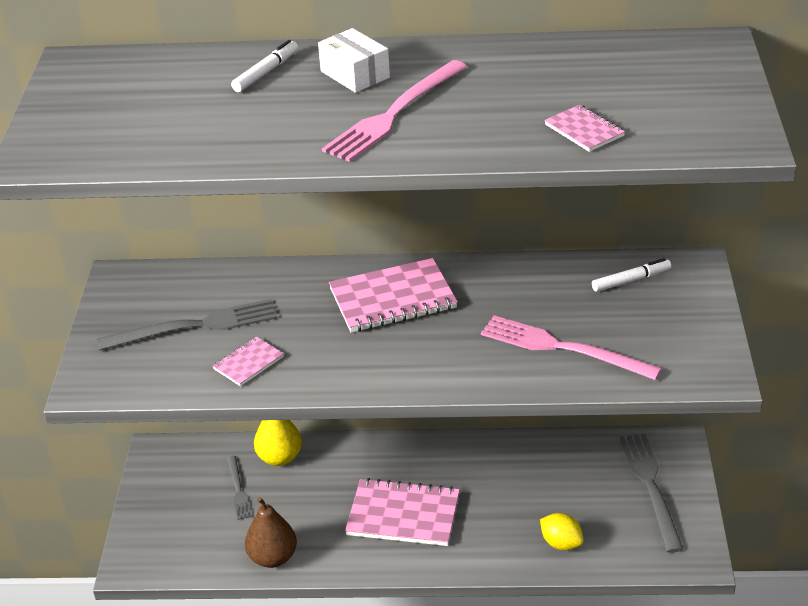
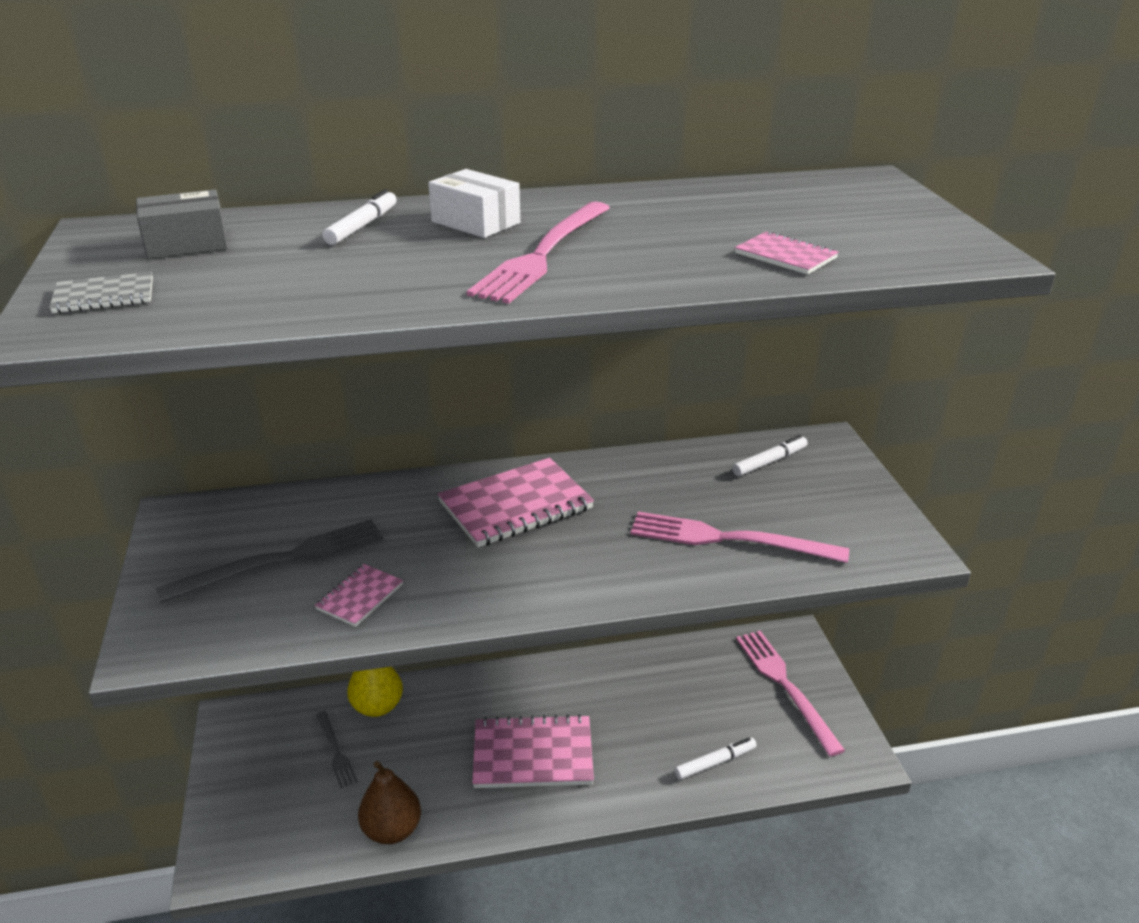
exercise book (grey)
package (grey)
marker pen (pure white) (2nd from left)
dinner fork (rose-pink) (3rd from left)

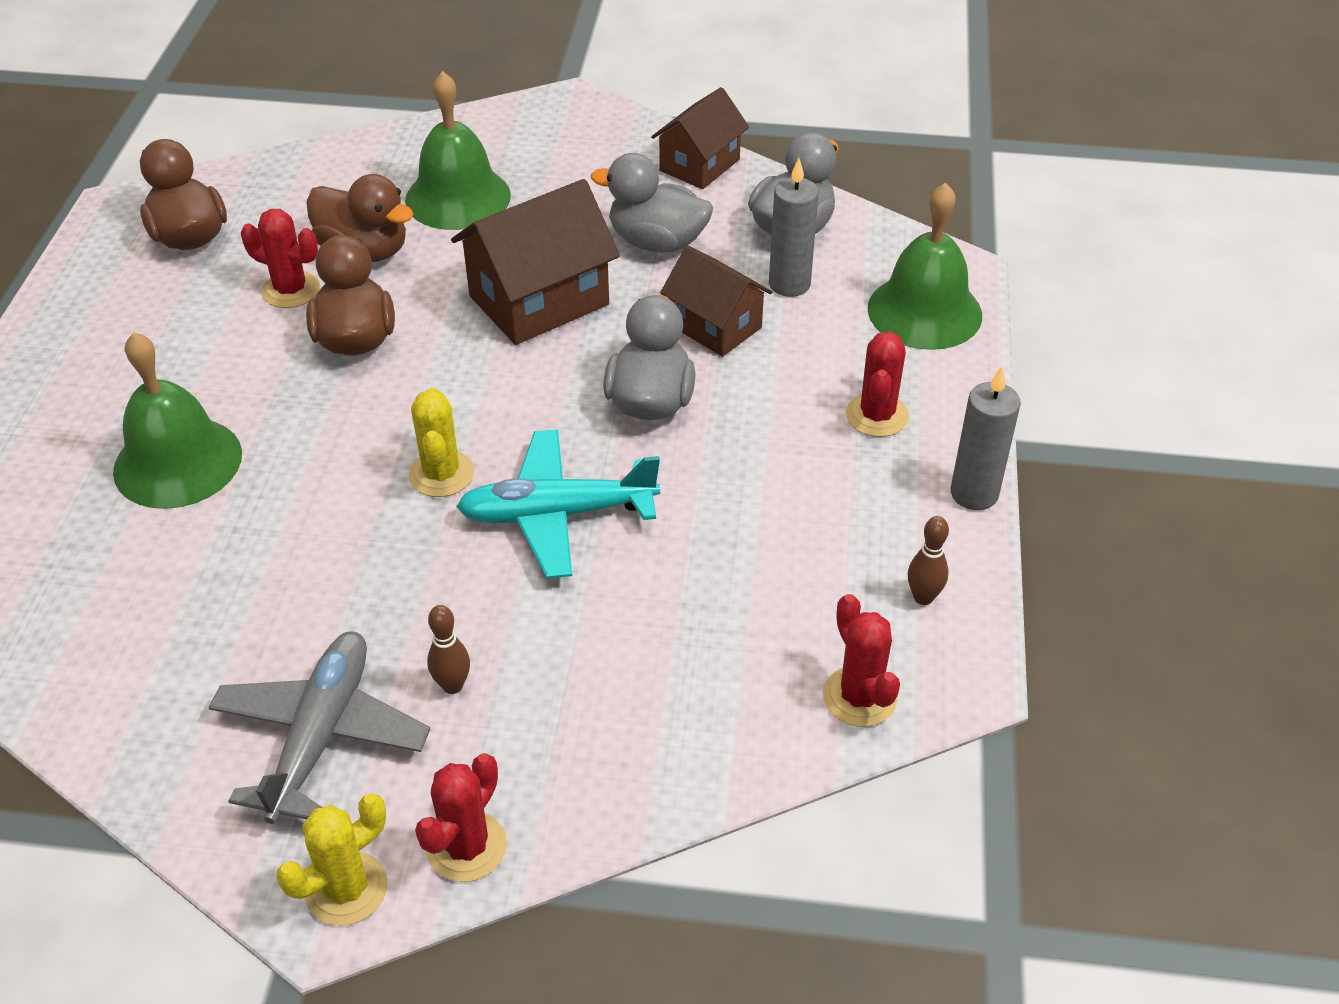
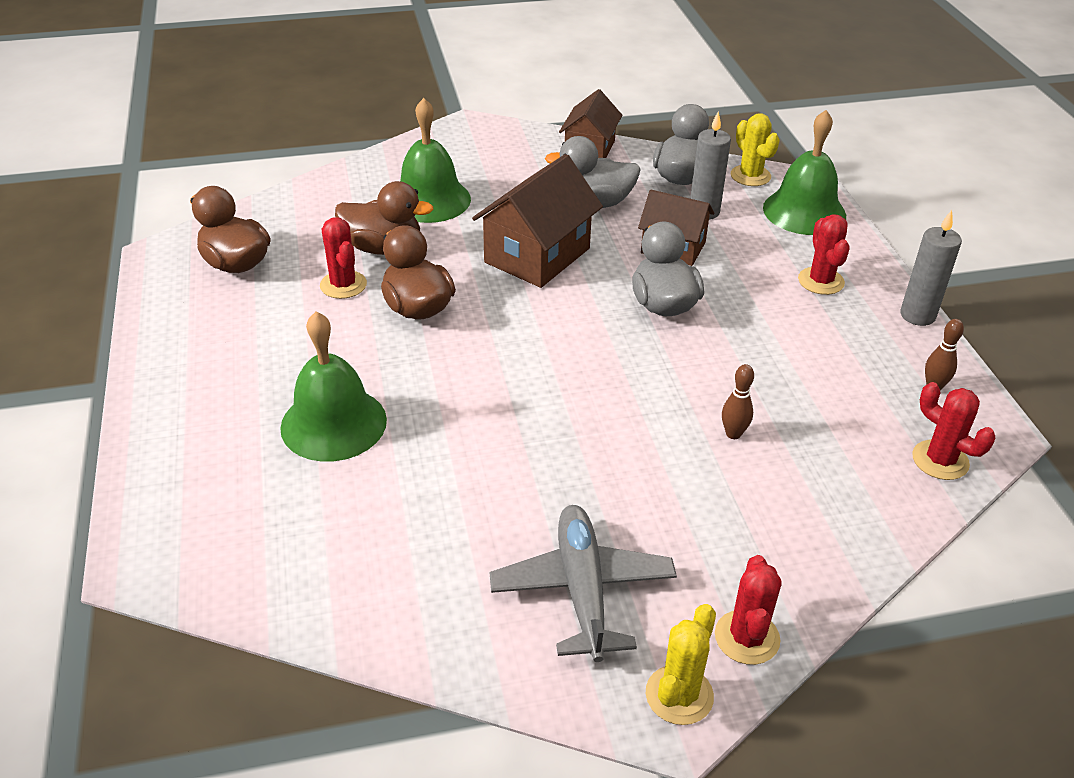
prickly plant (scarlet) (1st from left)
skittle (brown) (1st from left)
prickly plant (bright yellow) (2nd from left)
aeroplane (turquoise)

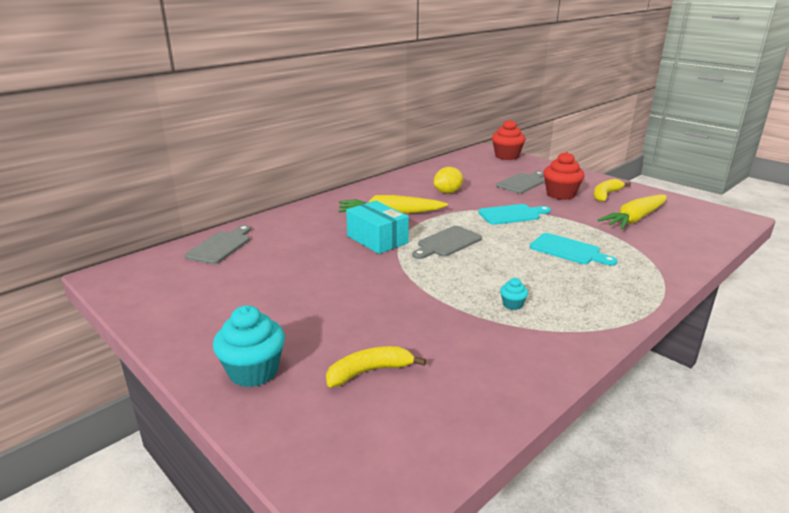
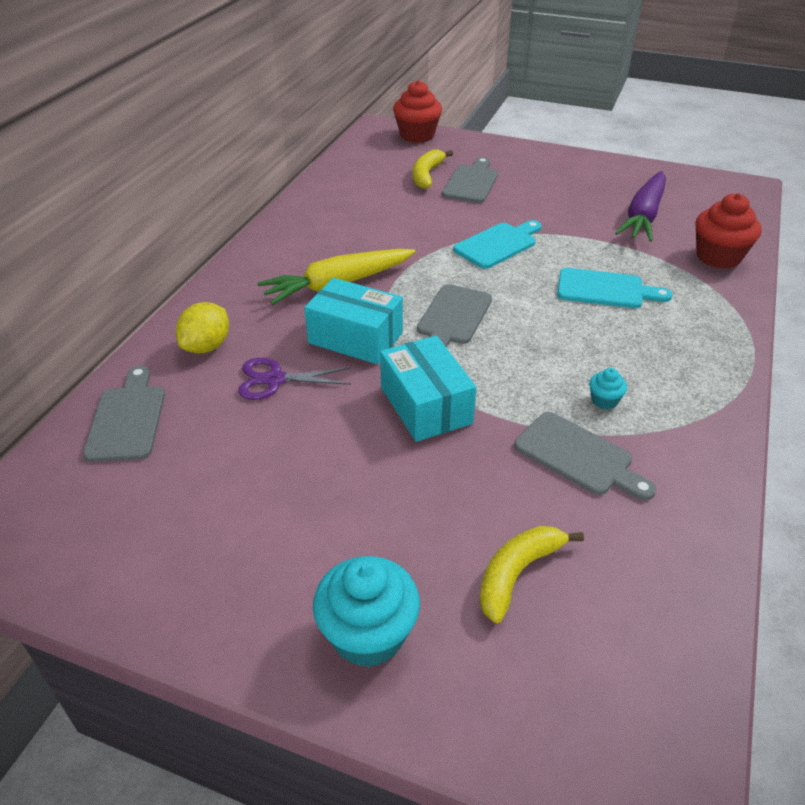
toy lemon (bright yellow)
scissors (royal purple)
package (turquoise) (2nd from left)
banana fruit (bright yellow) (1st from left)
bread board (grey) (4th from left)
toy carrot (royal purple)
cupcake (scarlet) (2nd from left)

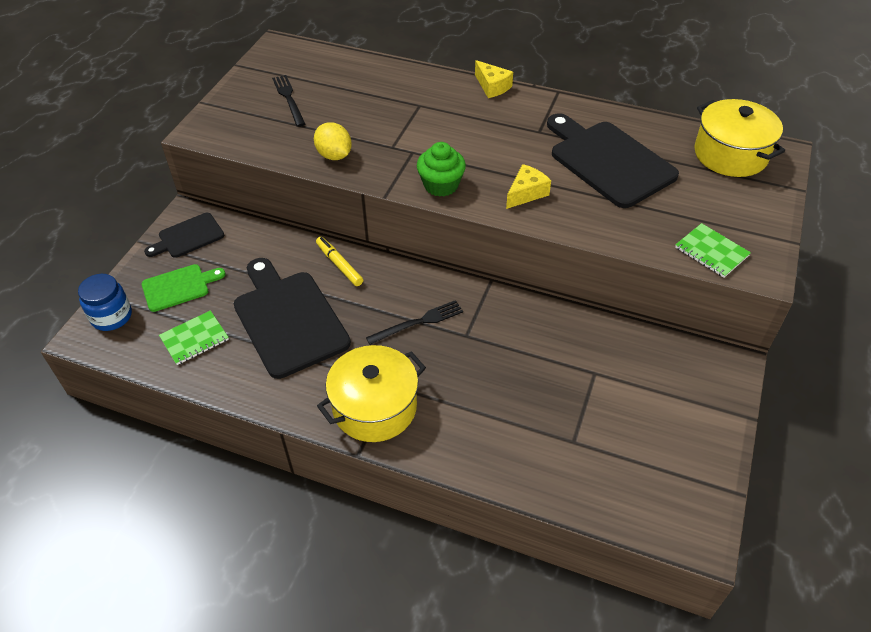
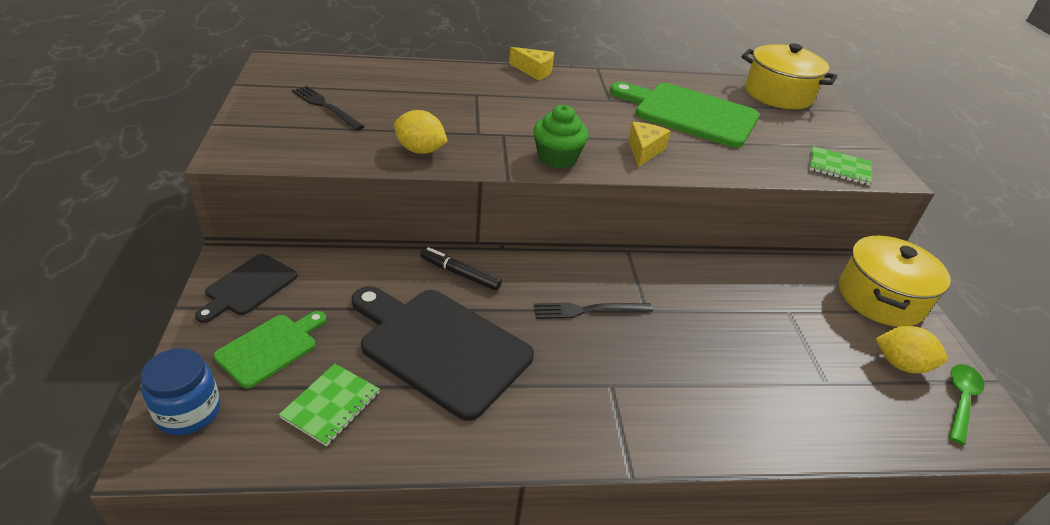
marker pen (ebony)
dinner fork (ebony) (2nd from left)
bread board (leaf-green) (2nd from left)
stockpot (bright yellow) (2nd from left)
toy lemon (bright yellow) (2nd from left)
teaspoon (leaf-green)

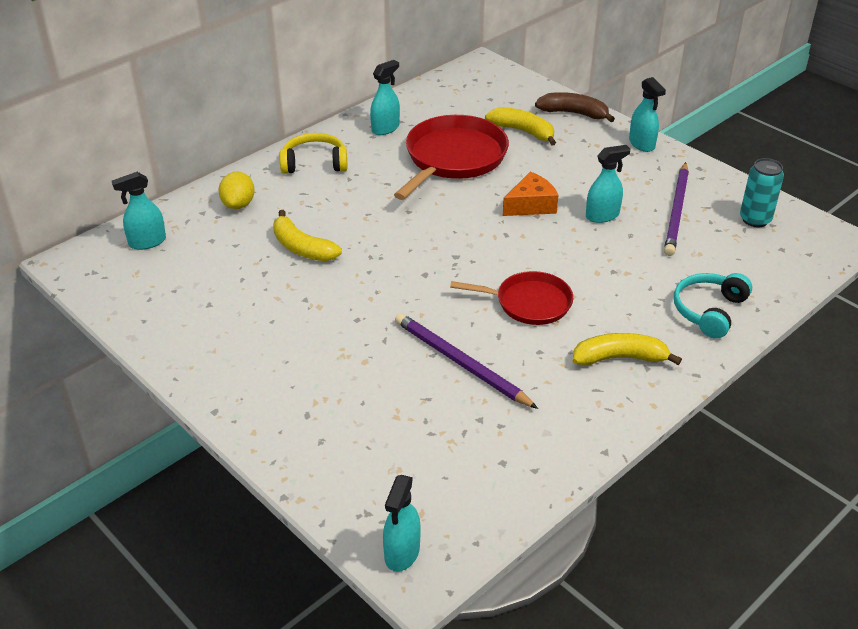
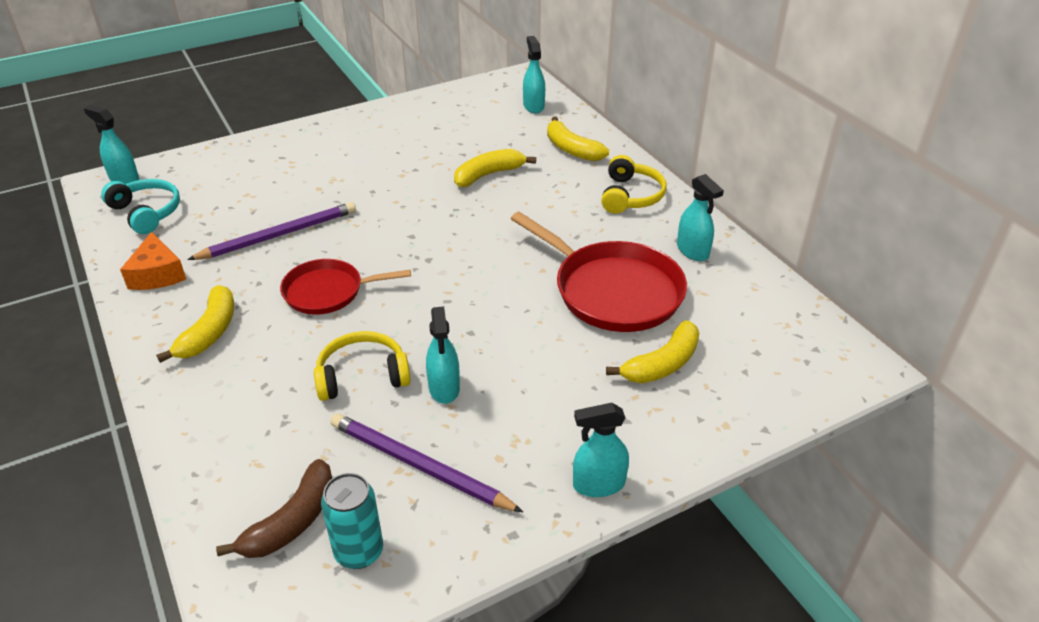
headset (turquoise)
cheese (bright orange)
banana fruit (brown)
pan (scarlet) (1st from left)
headset (bright yellow) (1st from left)
banana fruit (bright yellow) (3rd from left)

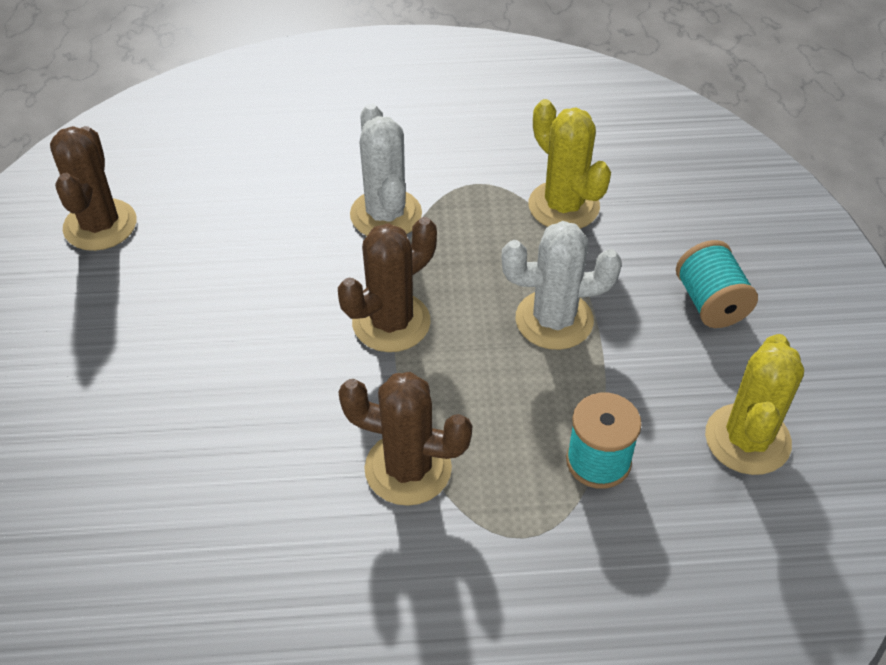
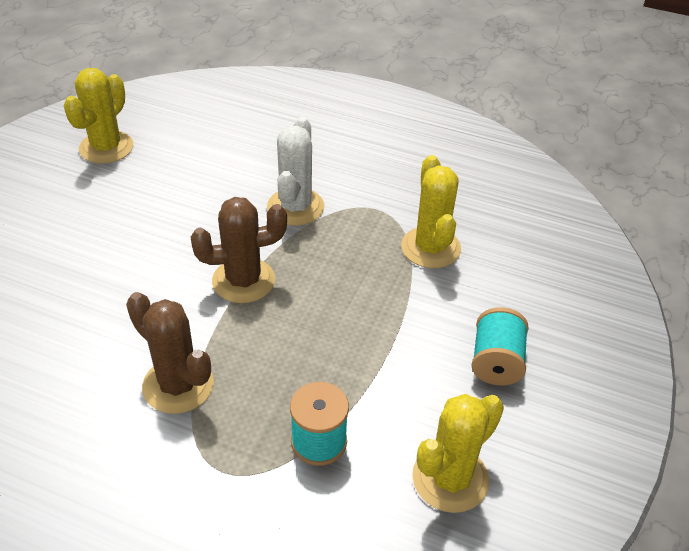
prickly plant (bright yellow) (1st from left)
prickly plant (pure white) (2nd from left in the first image)

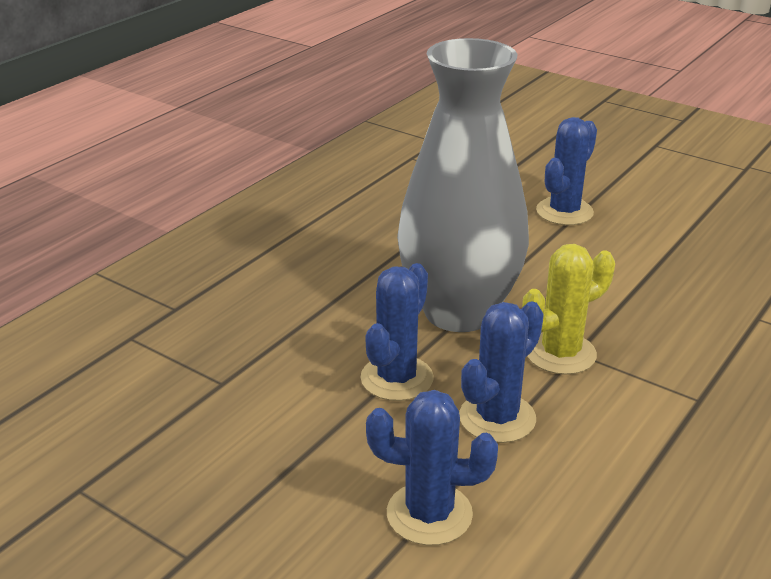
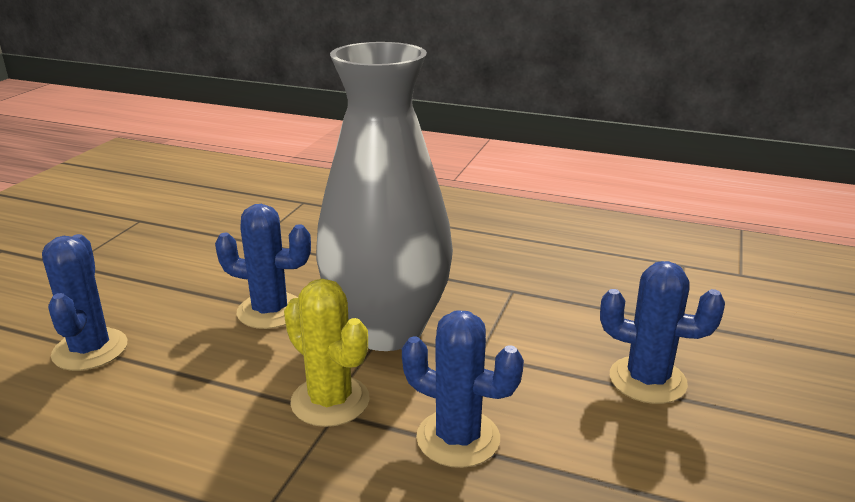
prickly plant (royal blue) (3rd from left)

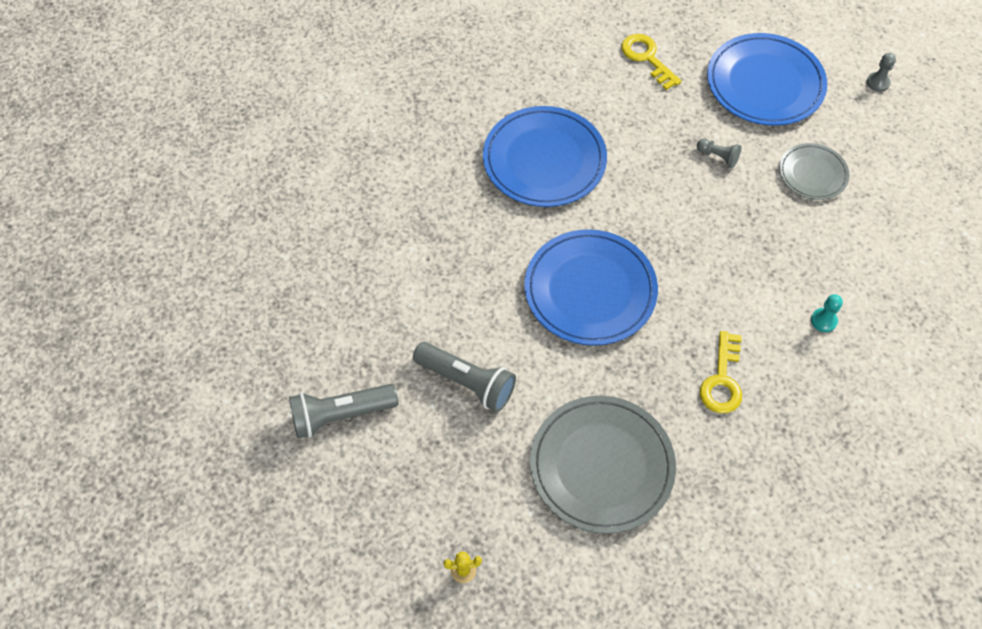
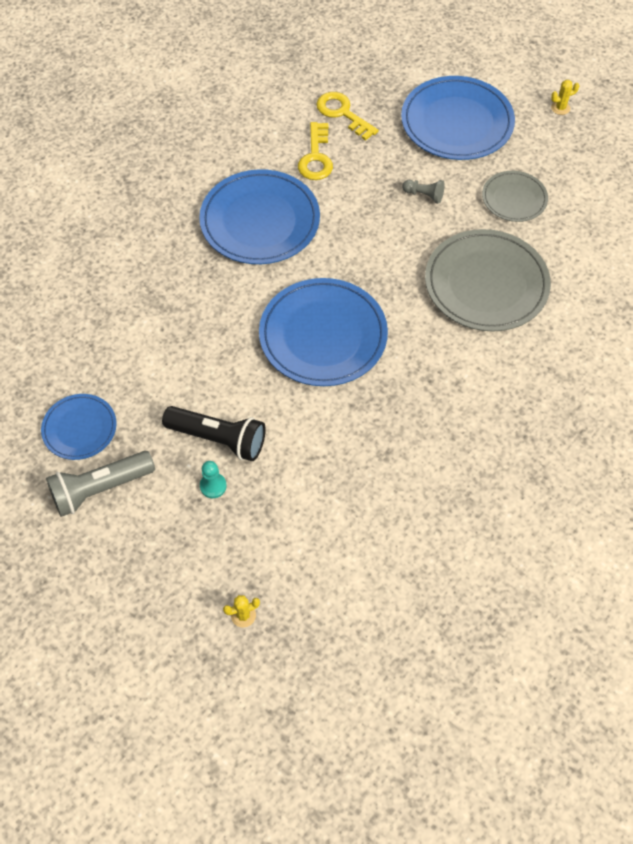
dinner plate (royal blue) (1st from left)
pocket torch (ebony)
game pawn (turquoise)
key (bright yellow) (1st from left)
dinner plate (grey) (1st from left)
prickly plant (bright yellow) (2nd from left)

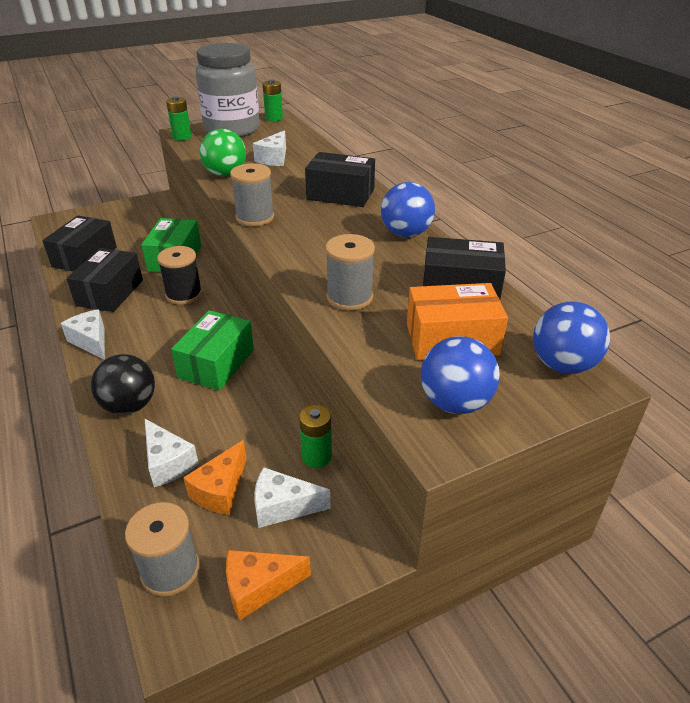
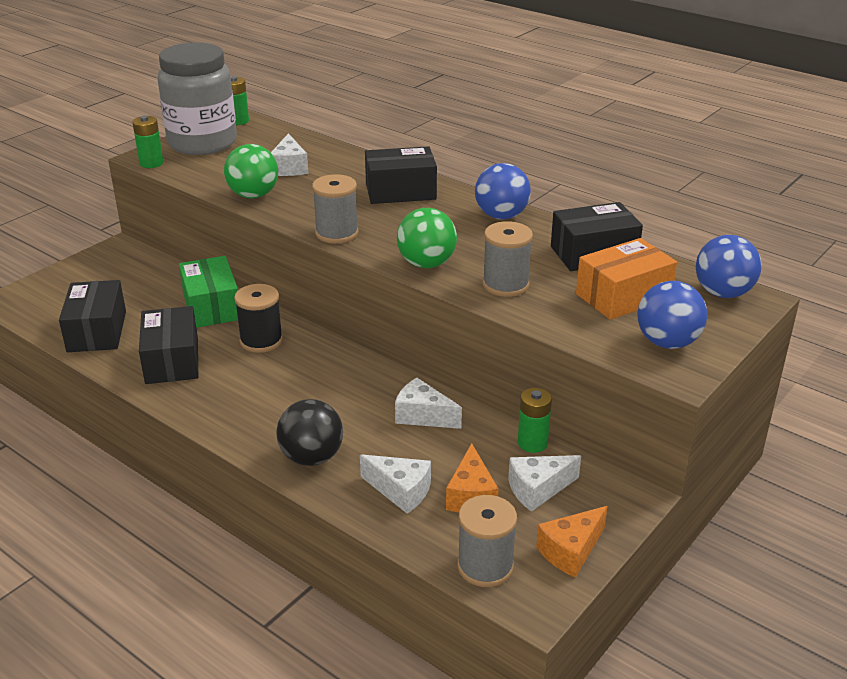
cheese (pure white) (3rd from left)
ball (leaf-green) (2nd from left)
package (leaf-green) (2nd from left in the first image)

